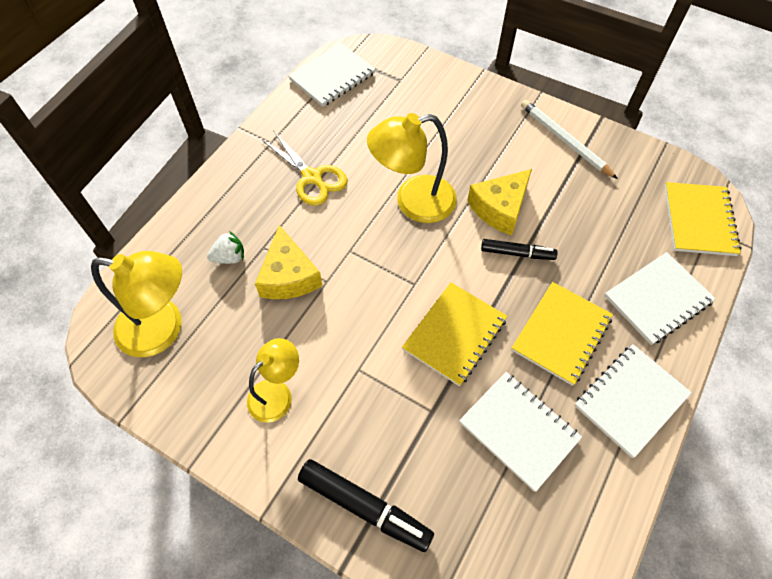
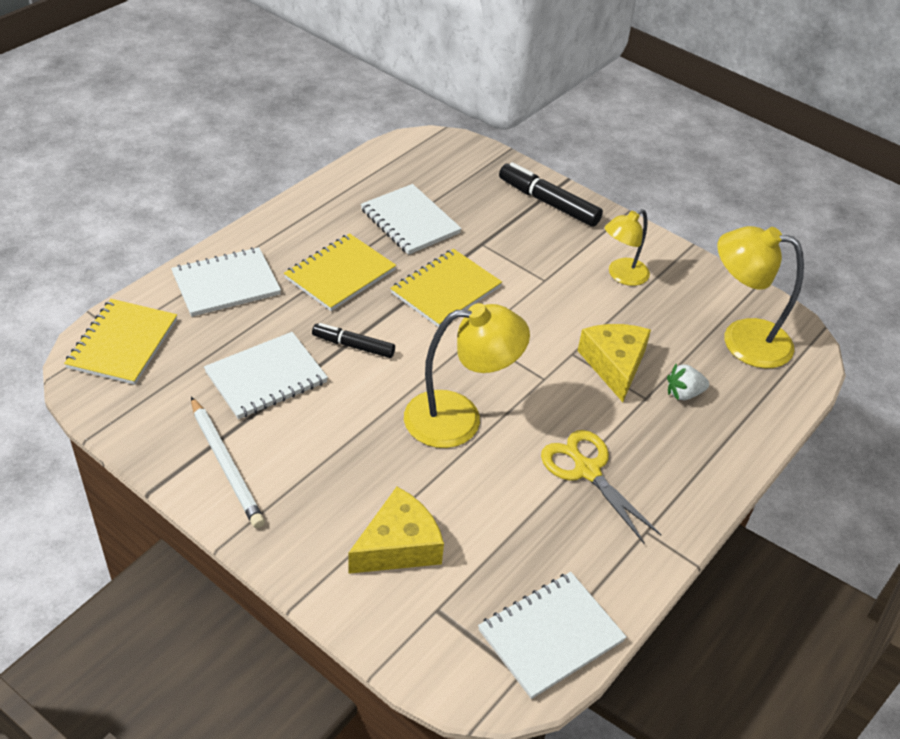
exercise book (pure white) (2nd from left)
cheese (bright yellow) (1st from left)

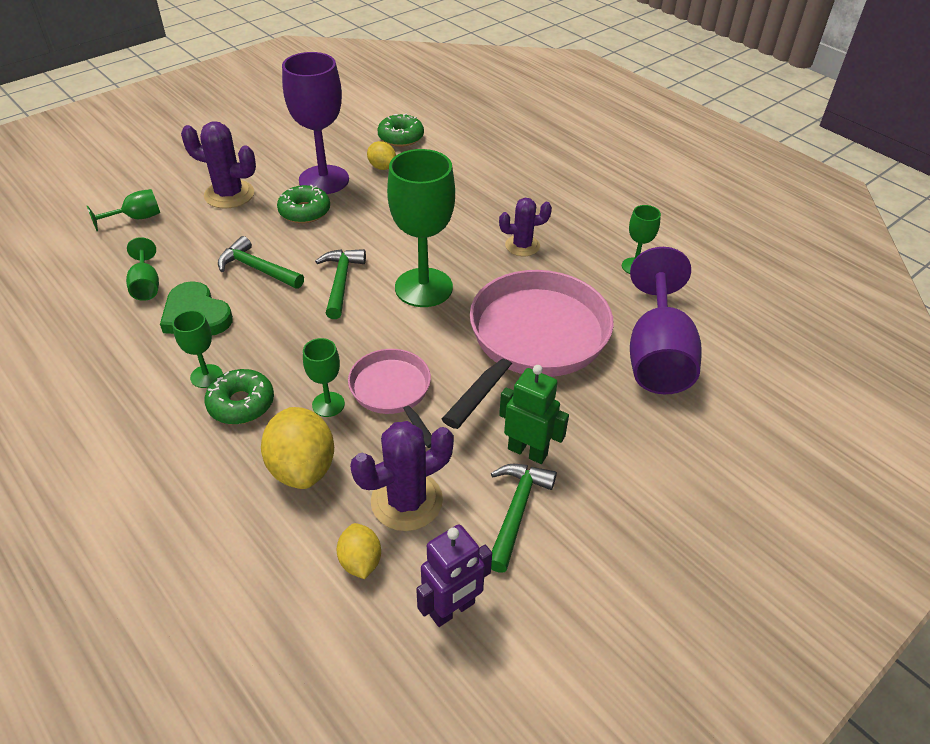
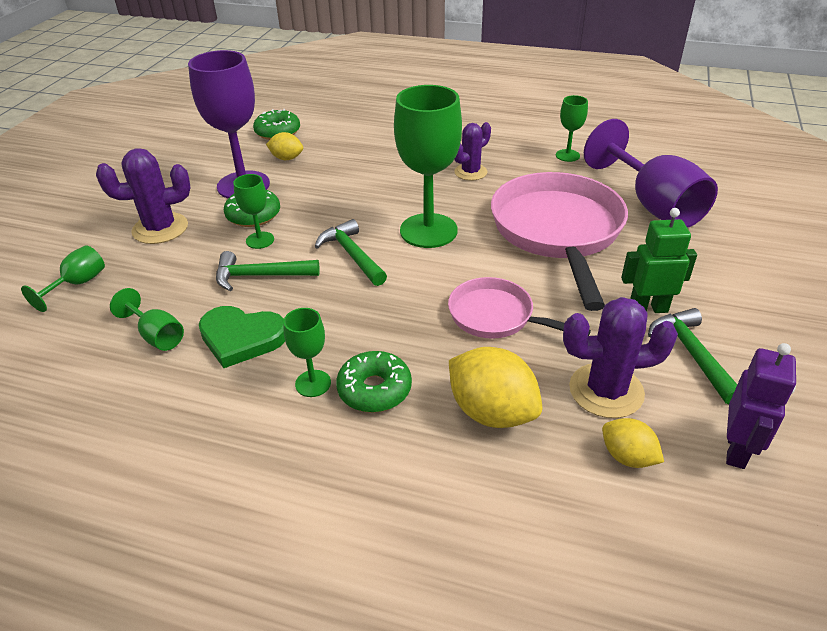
wine glass (leaf-green) (3rd from left)
prickly plant (royal purple) (3rd from left)

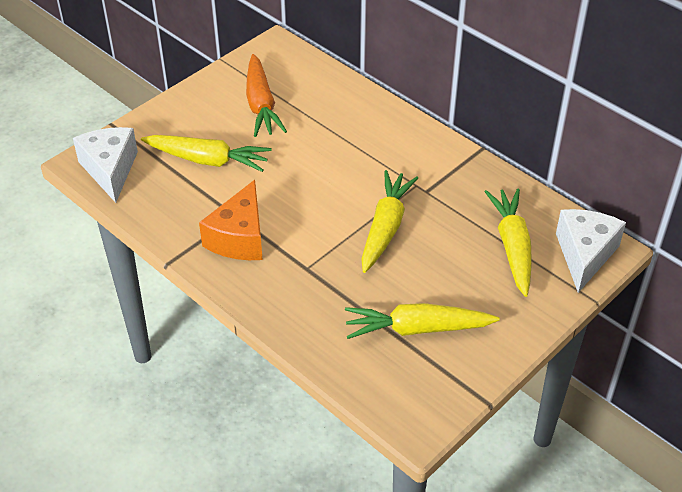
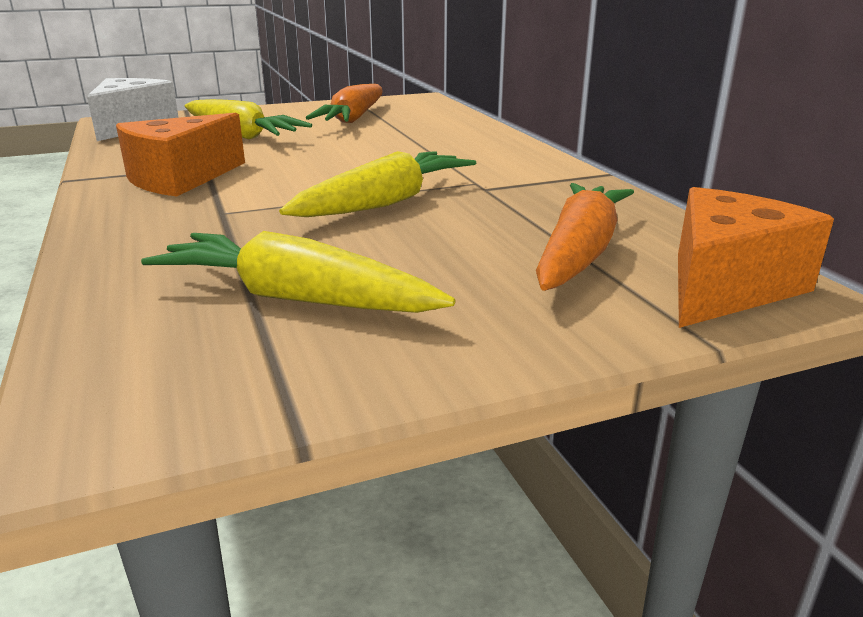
toy carrot (bright orange) (2nd from left)
cheese (bright orange) (2nd from left)

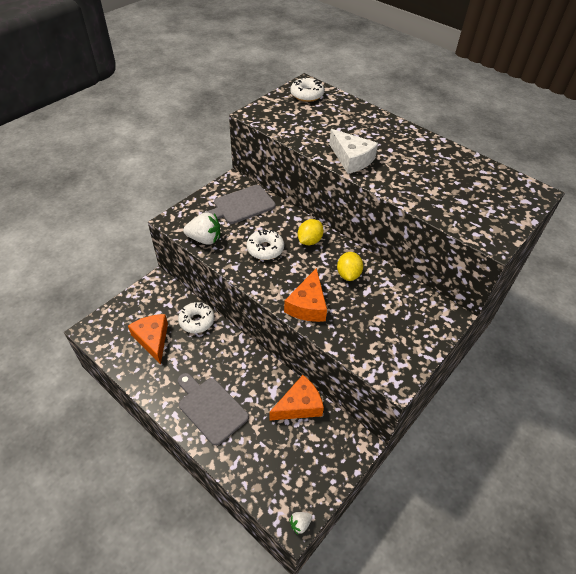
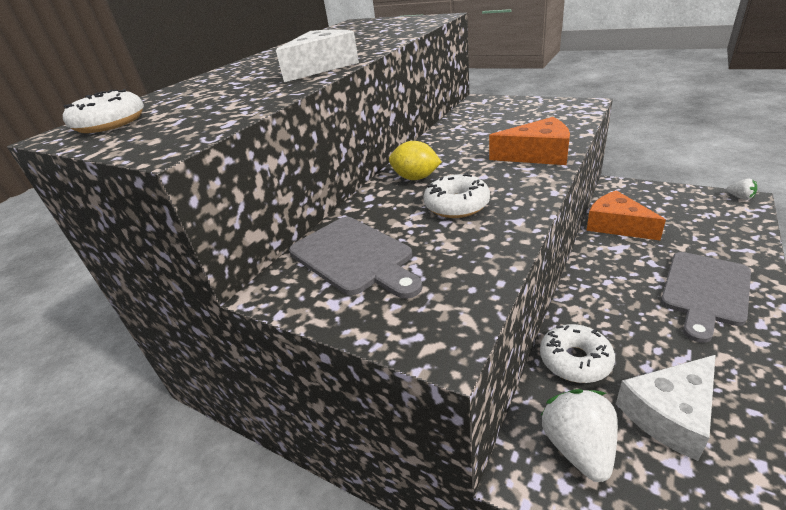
strawberry (pure white) (1st from left)
cheese (pure white) (2nd from left)
toy lemon (bright yellow) (2nd from left in the first image)

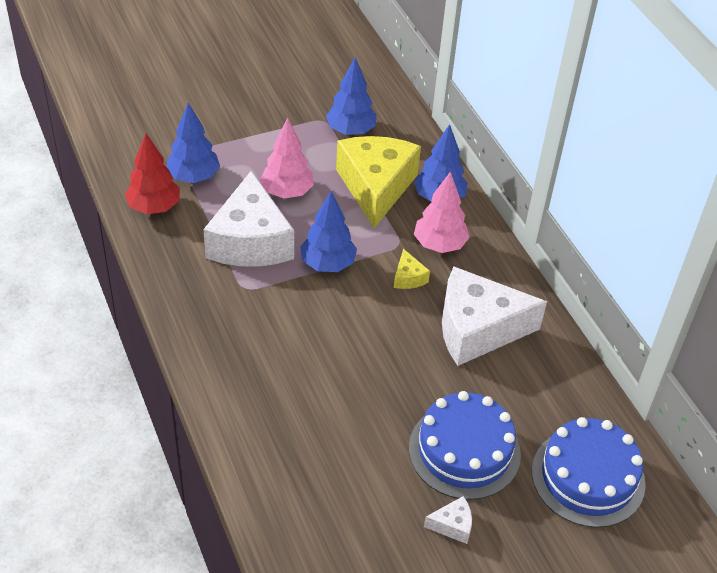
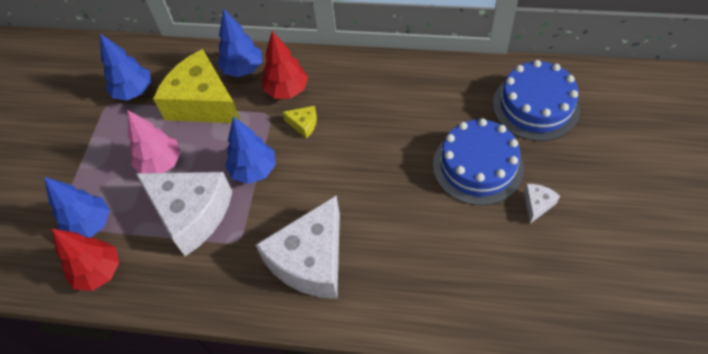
cheese (pure white) (2nd from left)
fir tree (scarlet) (2nd from left)

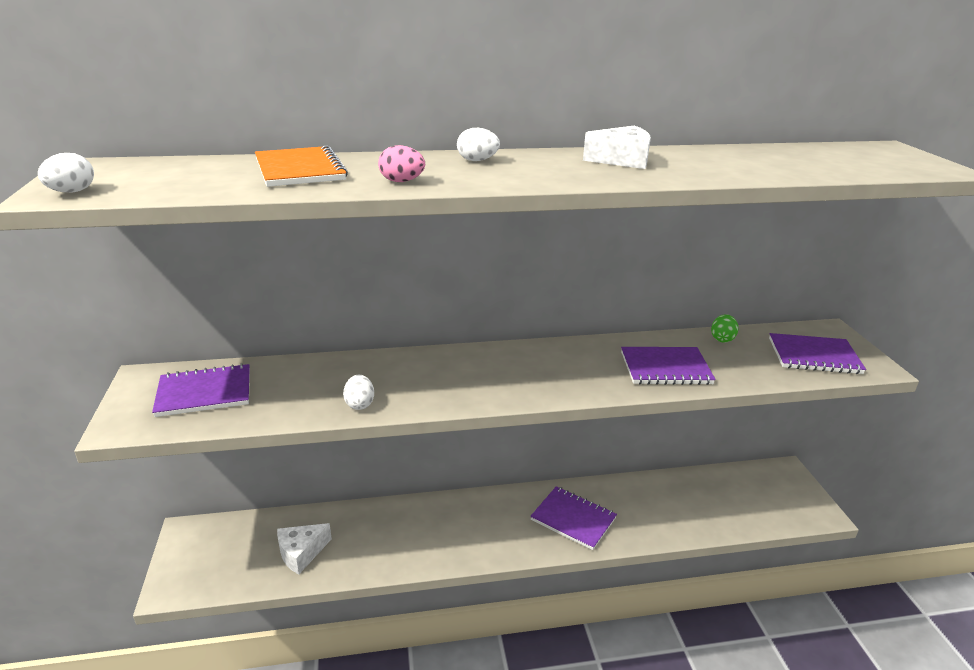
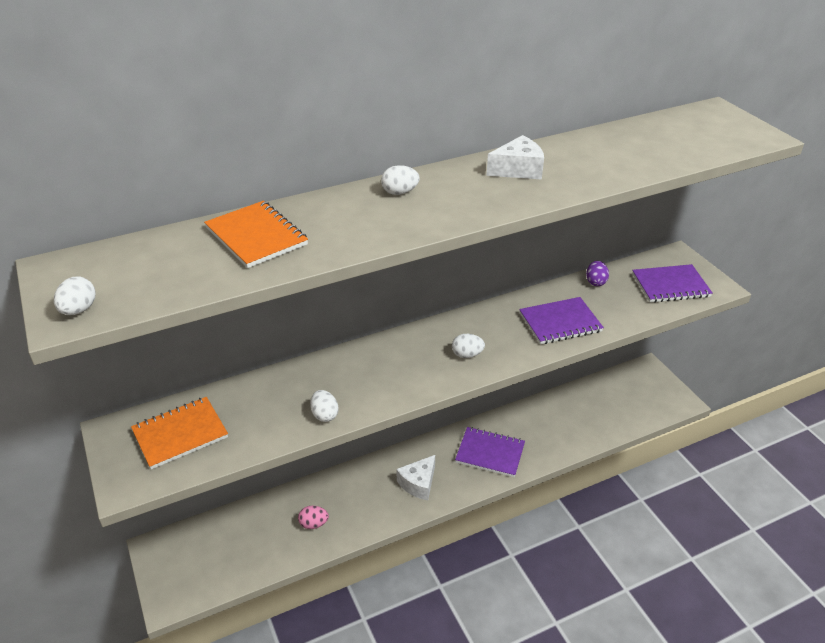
exercise book (bright orange) (1st from left)
egg shape (rose-pink)
cheese (pure white) (1st from left)
egg shape (pure white) (4th from left)
egg shape (royal purple)

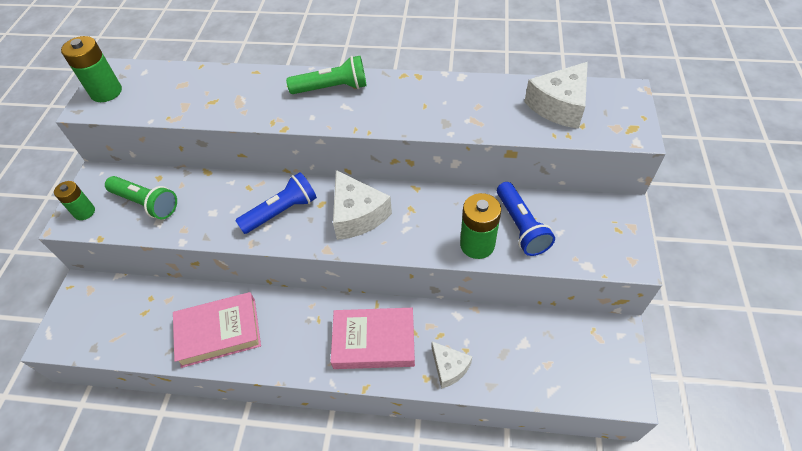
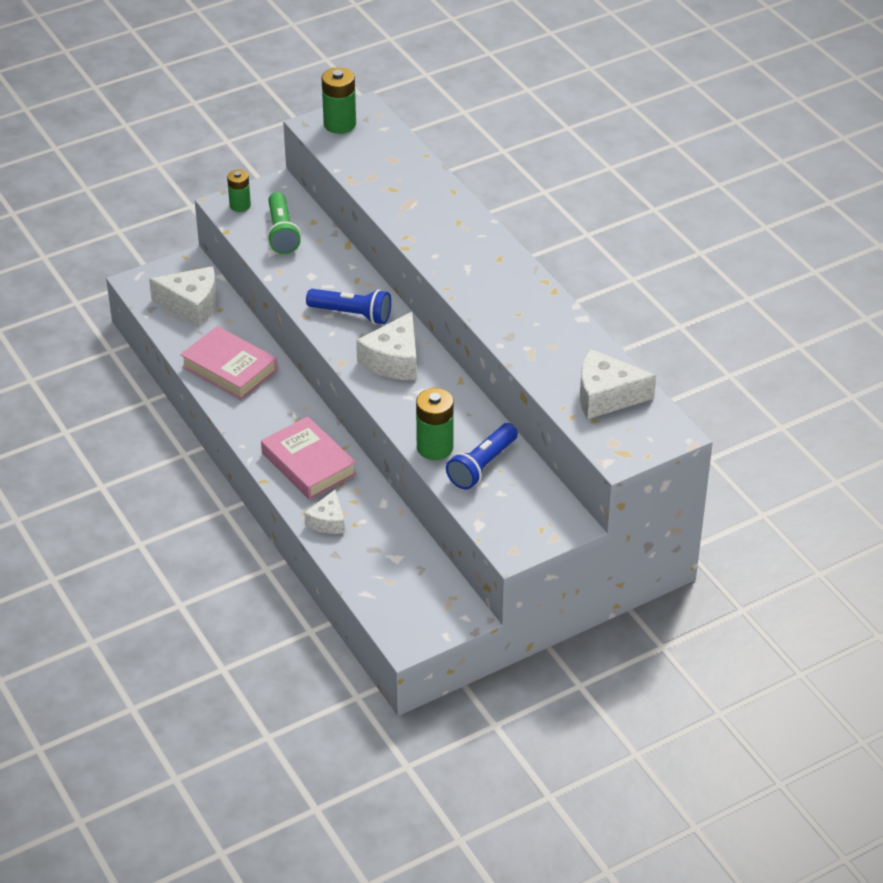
cheese (pure white) (1st from left)
pocket torch (leaf-green) (2nd from left in the first image)

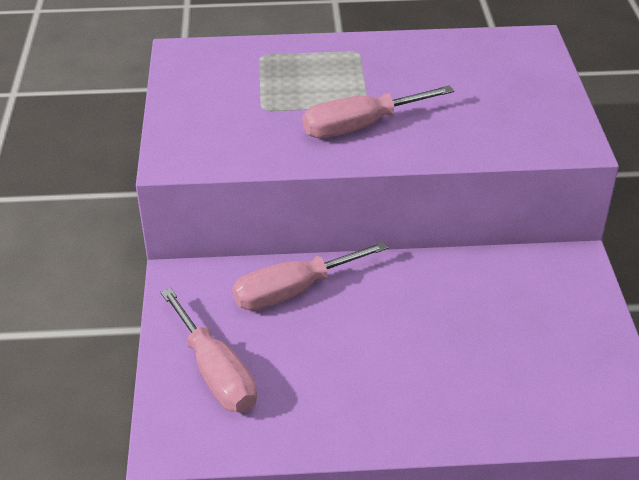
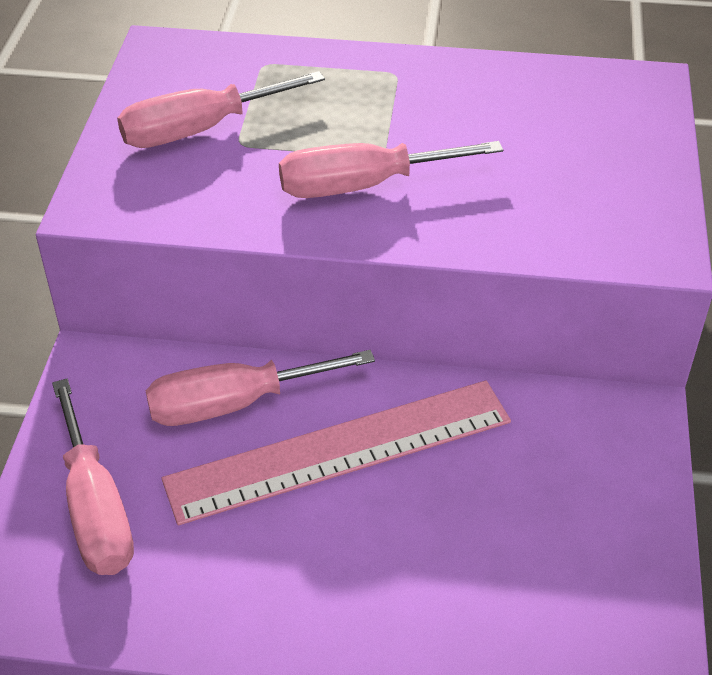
screwdriver (rose-pink) (2nd from left)
straightedge (rose-pink)

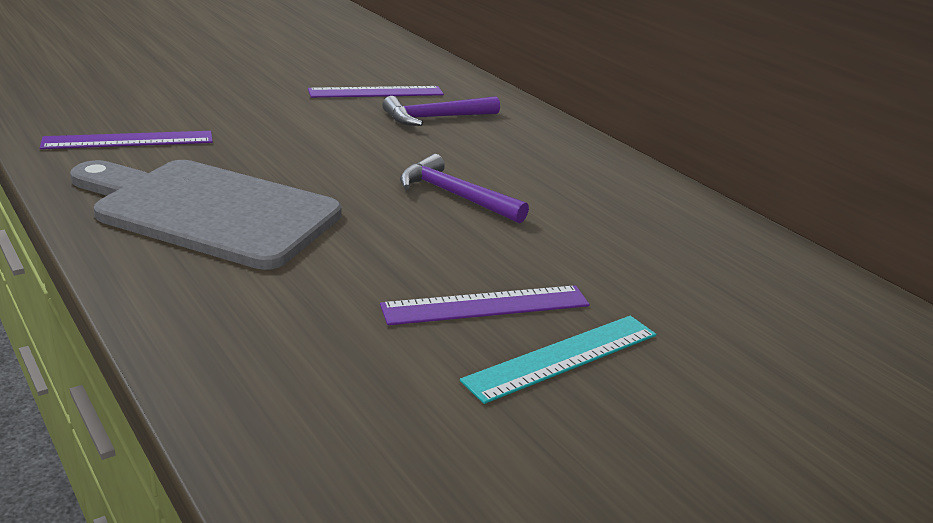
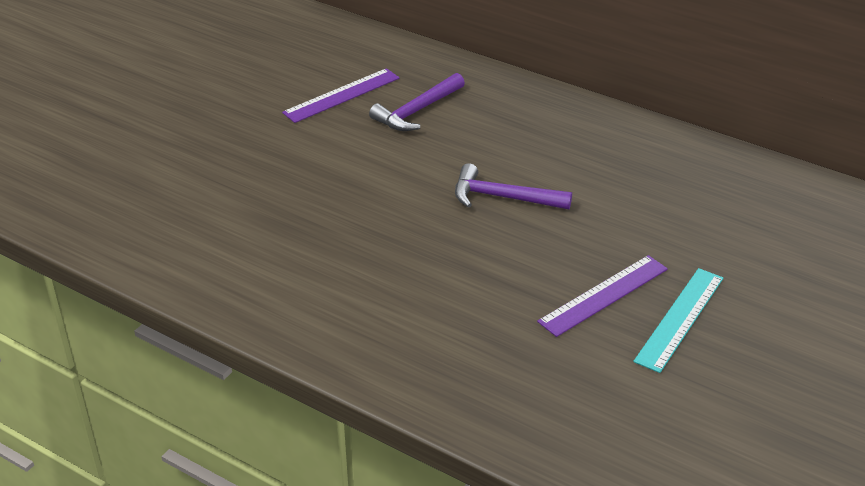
straightedge (royal purple) (1st from left in the first image)
bread board (grey)

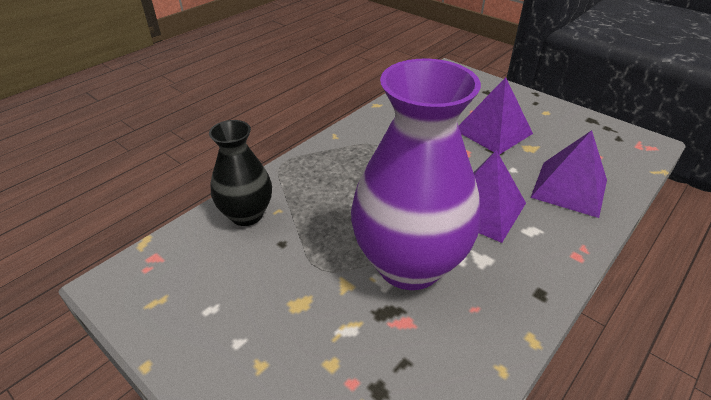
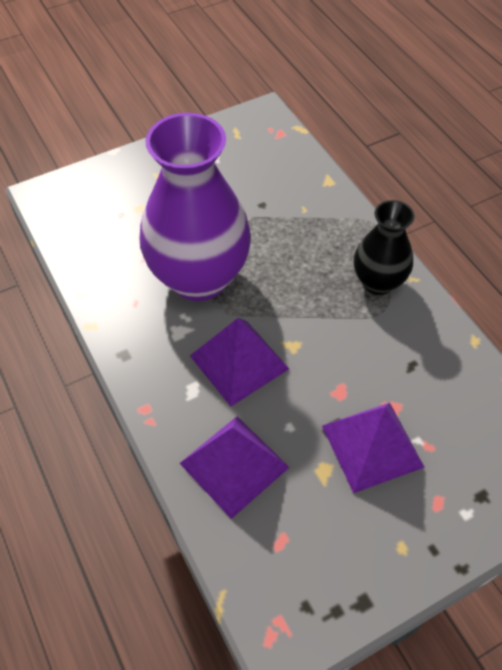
vase (ebony)

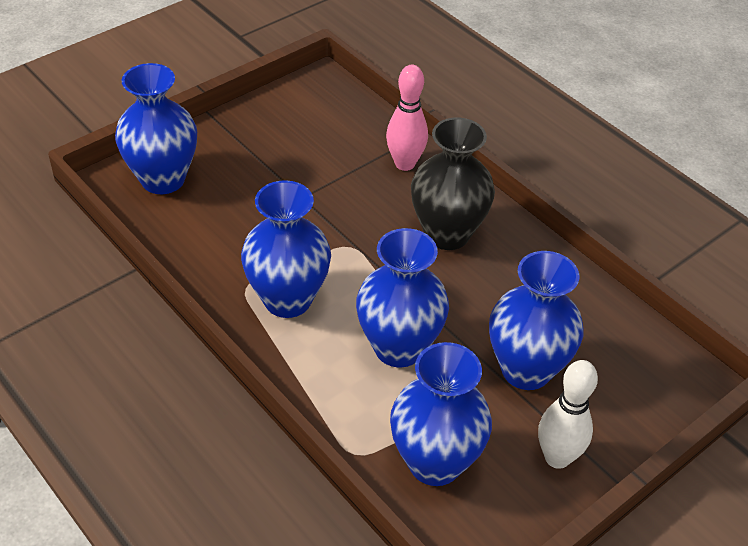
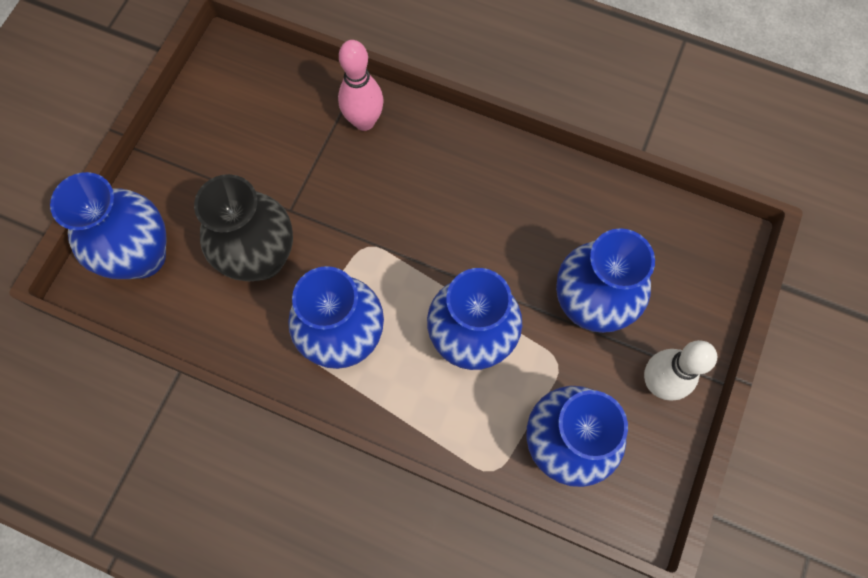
vase (ebony)

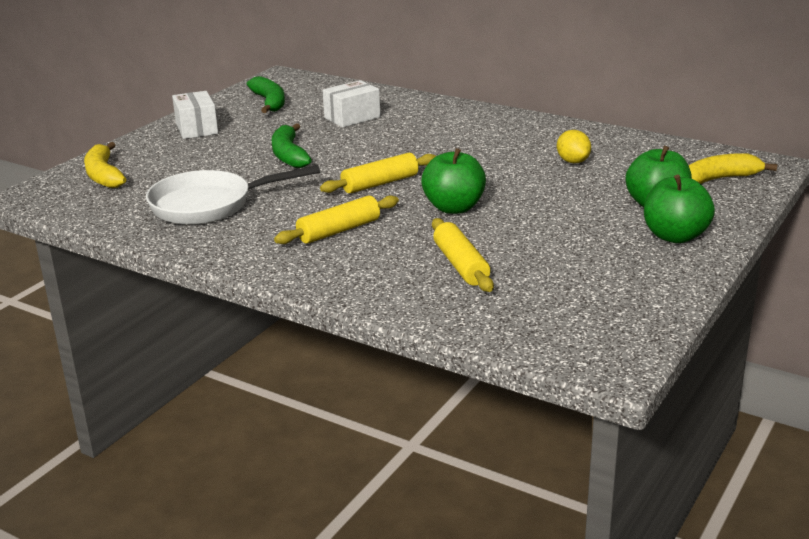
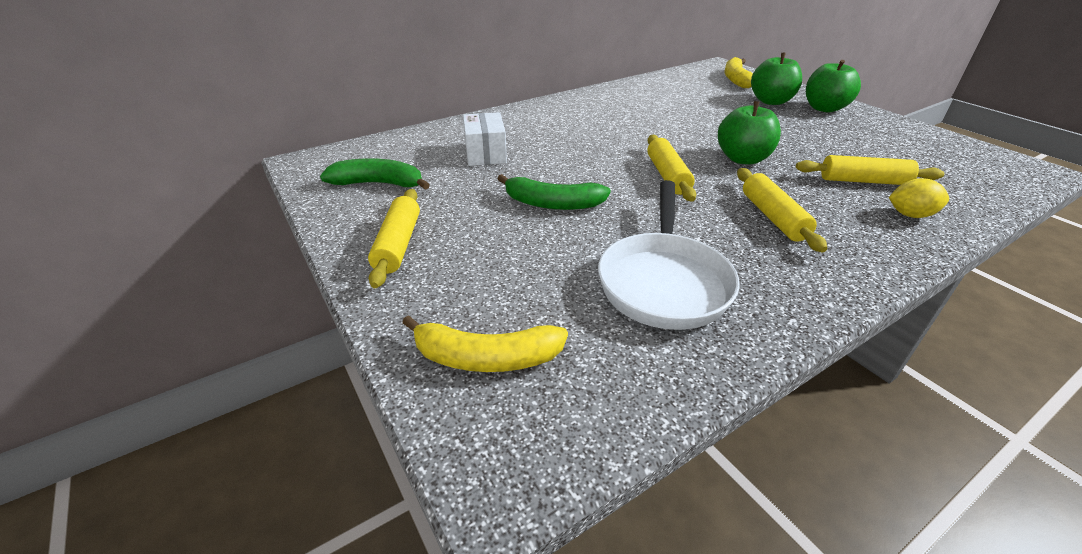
rolling pin (bright yellow) (1st from left)
toy lemon (bright yellow)

